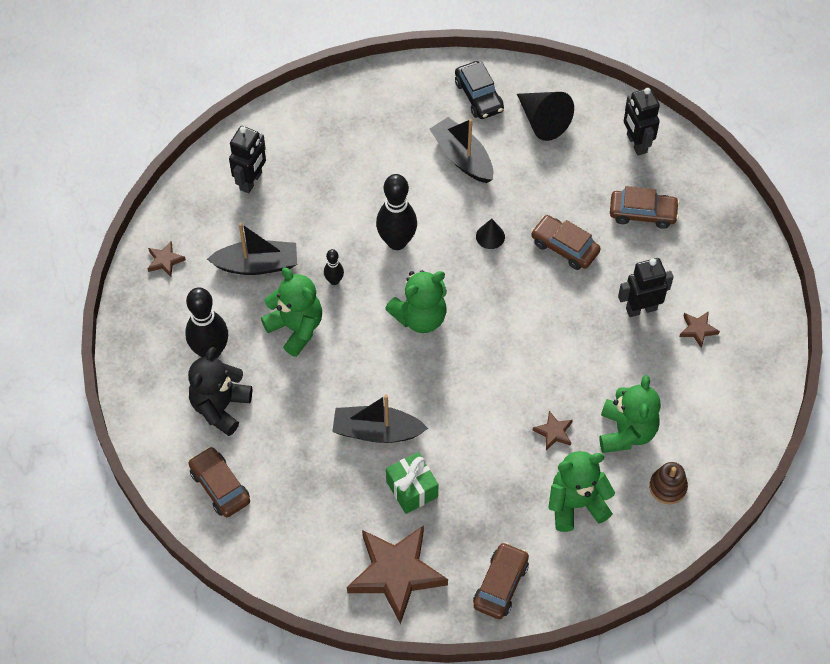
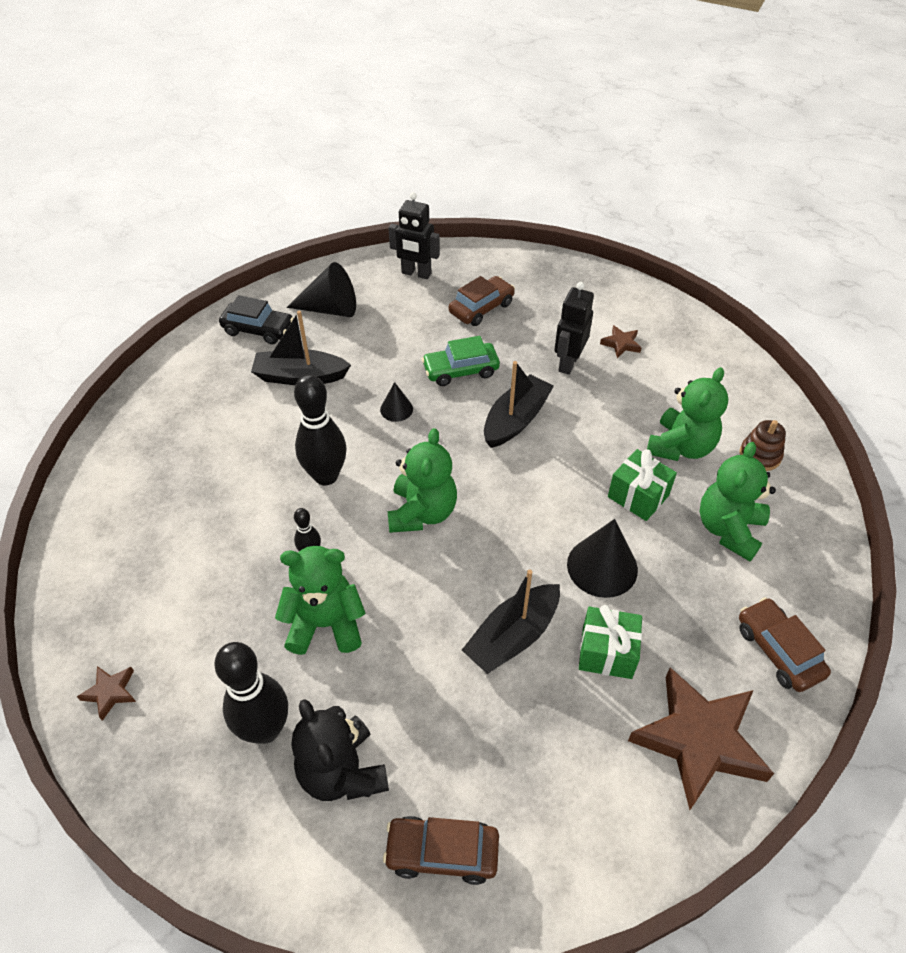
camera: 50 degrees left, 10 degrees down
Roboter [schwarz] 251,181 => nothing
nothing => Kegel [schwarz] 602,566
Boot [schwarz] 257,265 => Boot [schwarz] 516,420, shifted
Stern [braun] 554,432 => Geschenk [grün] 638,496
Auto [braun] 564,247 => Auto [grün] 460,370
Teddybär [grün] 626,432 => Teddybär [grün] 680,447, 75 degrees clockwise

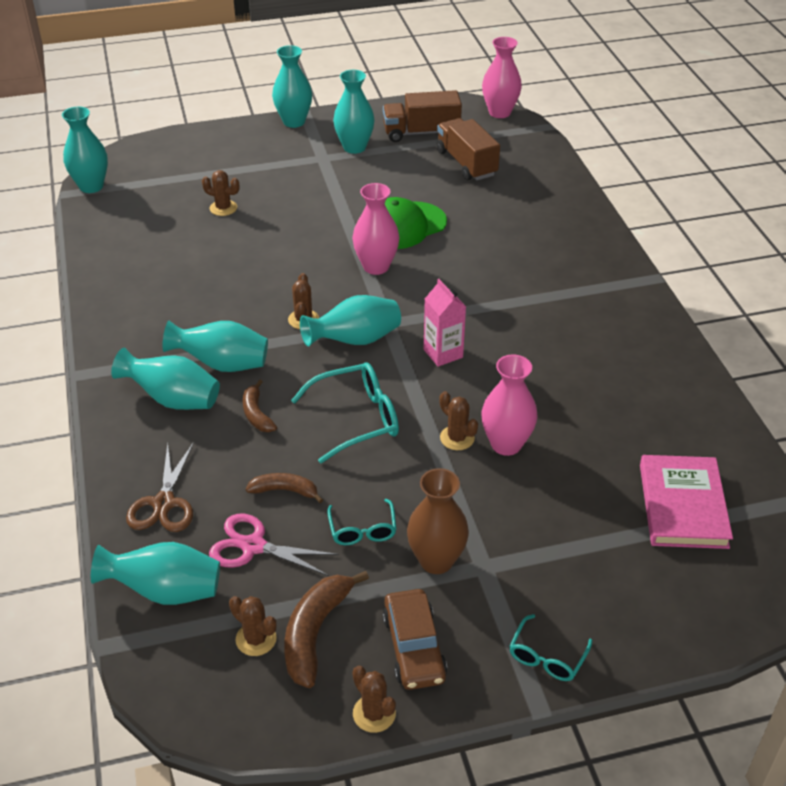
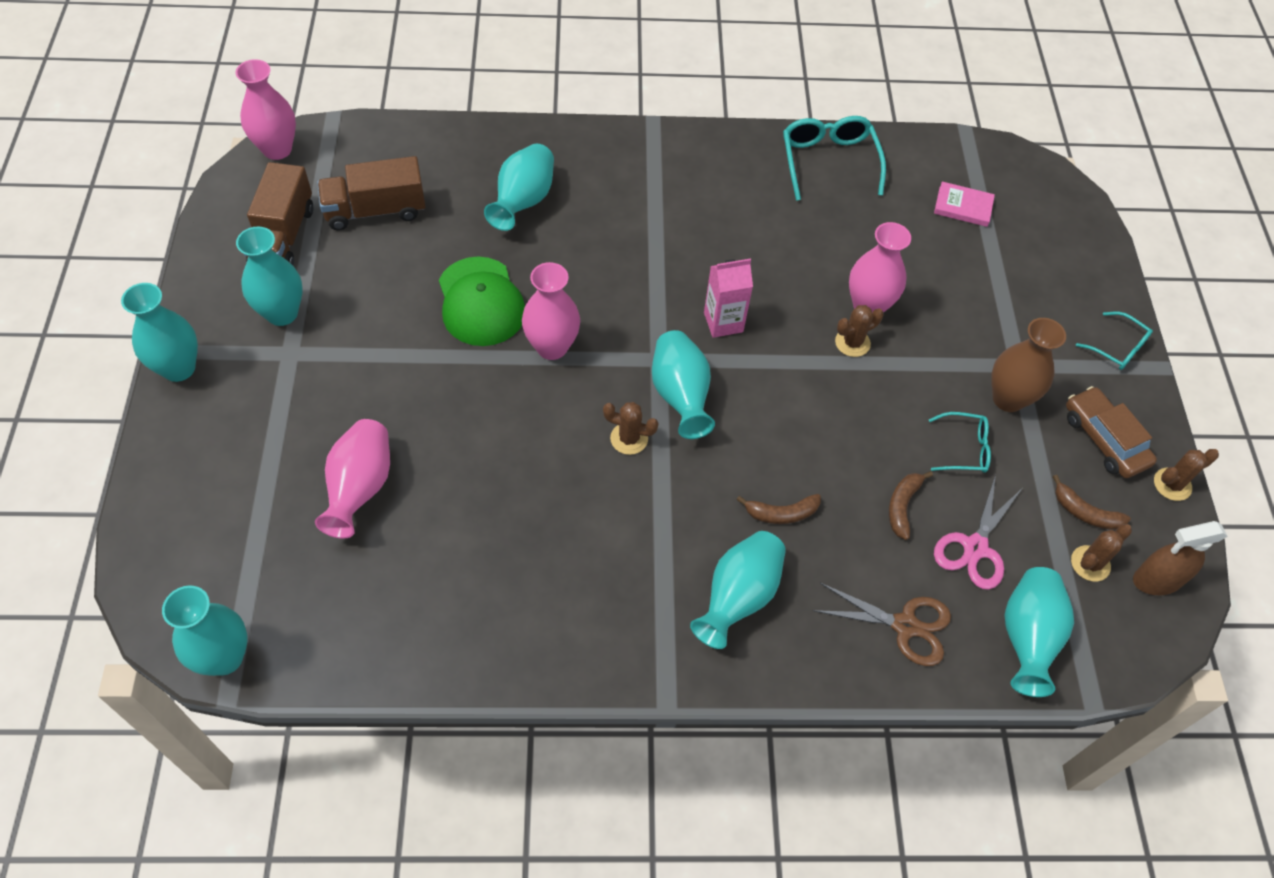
camera: 80 degrees left, 15 degrees up
nothing => Sprühflasche [braun] 1156,580
Vase [türkis] 222,364 => Vase [türkis] 523,202, shifted
Brille [türkis] 357,419 => Brille [türkis] 828,162, shifted
Kaktus [braun] 223,208 => Vase [rosa] 360,488
Auto [braun] 414,647 => Auto [braun] 1104,439, 120 degrees counterclockwise
Banane [braun] 315,632 => Banane [braun] 1085,512, x0.61
Buch [rosa] 683,505 => Buch [rosa] 963,206, x0.57

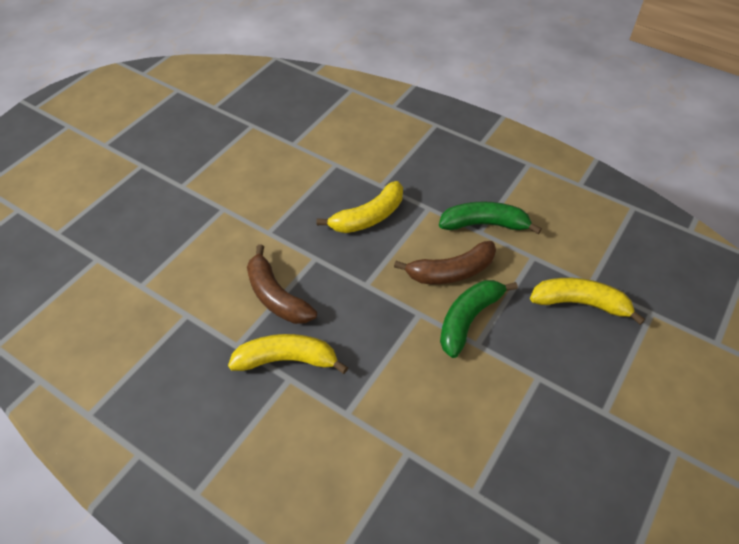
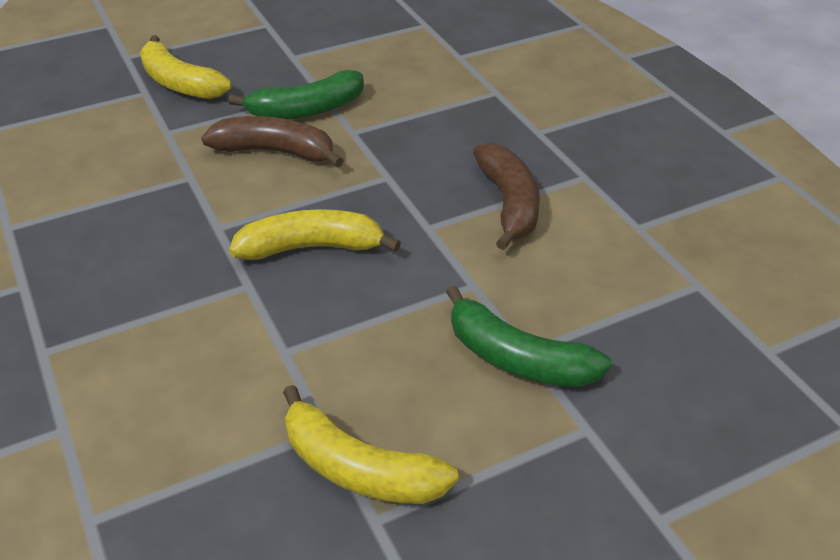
camera: 150 degrees left, 10 degrees down
Banane [gelb] 287,360 => Banane [gelb] 359,468, shifted
Banane [grün] 484,224 => Banane [grün] 517,358, shifted

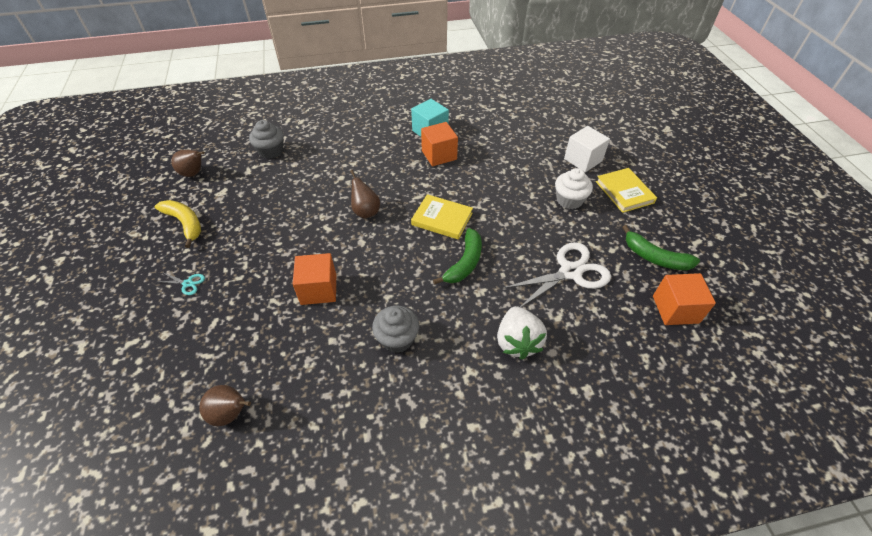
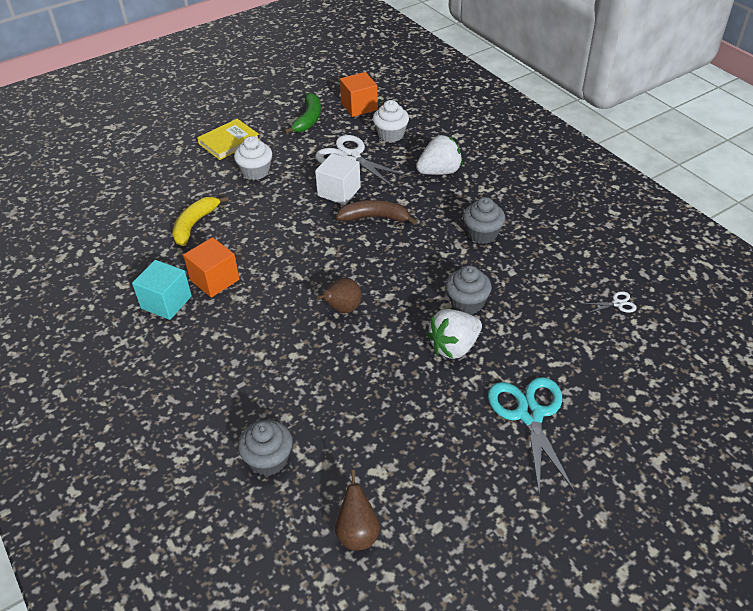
camera: 110 degrees left, 5 degrees down
Buch [gelb] 442,219 => nothing
nothing => Muffin [weiß] 391,135
nothing => Erdbeere [weiß] 454,347
Banane [gelb] 185,223 => Banane [gelb] 195,225, shifted
Kubus [weiß] 583,160 => Kubus [weiß] 339,191, shifted
Birne [braun] 231,413 => Schere [weiß] 617,304
Kubus [orange] 318,289 => Muffin [grau] 466,303
Banane [grün] 465,263 => Banane [braun] 375,217
Schere [türkis] 187,283 => Schere [türkis] 530,414, x2.33

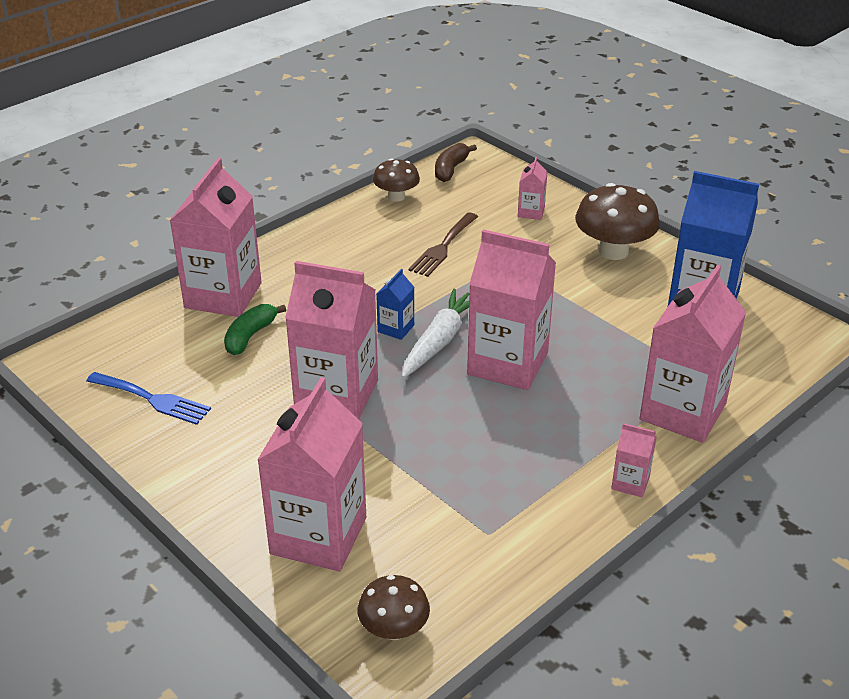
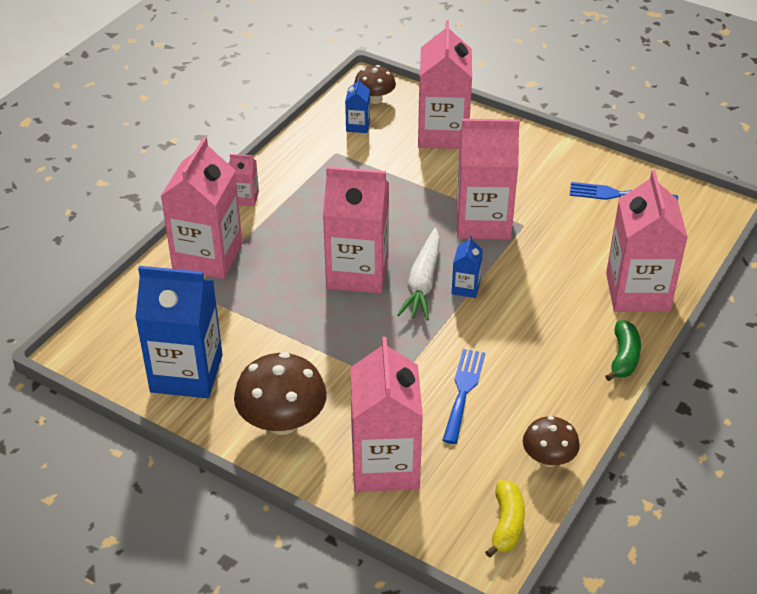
camera: 165 degrees right, 5 degrees up
nothing => Getränkekarton [blau] 358,126
Banane [grün] 250,336 => Banane [grün] 623,357, shifted
Gabel [braun] 443,247 => Gabel [blau] 463,391
Banane [braun] 451,169 => Banane [gelb] 506,524
Getränkekarton [rosa] 531,212 => Getränkekarton [rosa] 385,465, x2.26

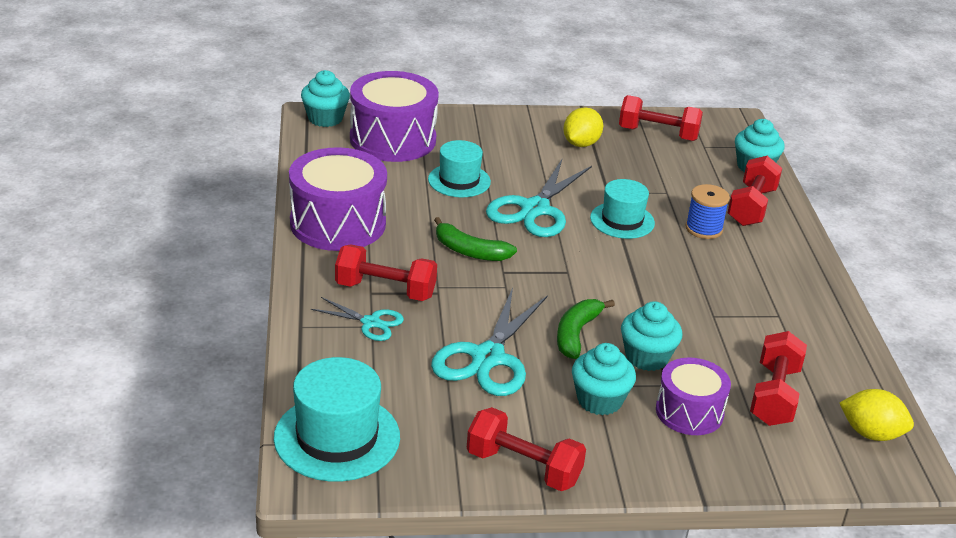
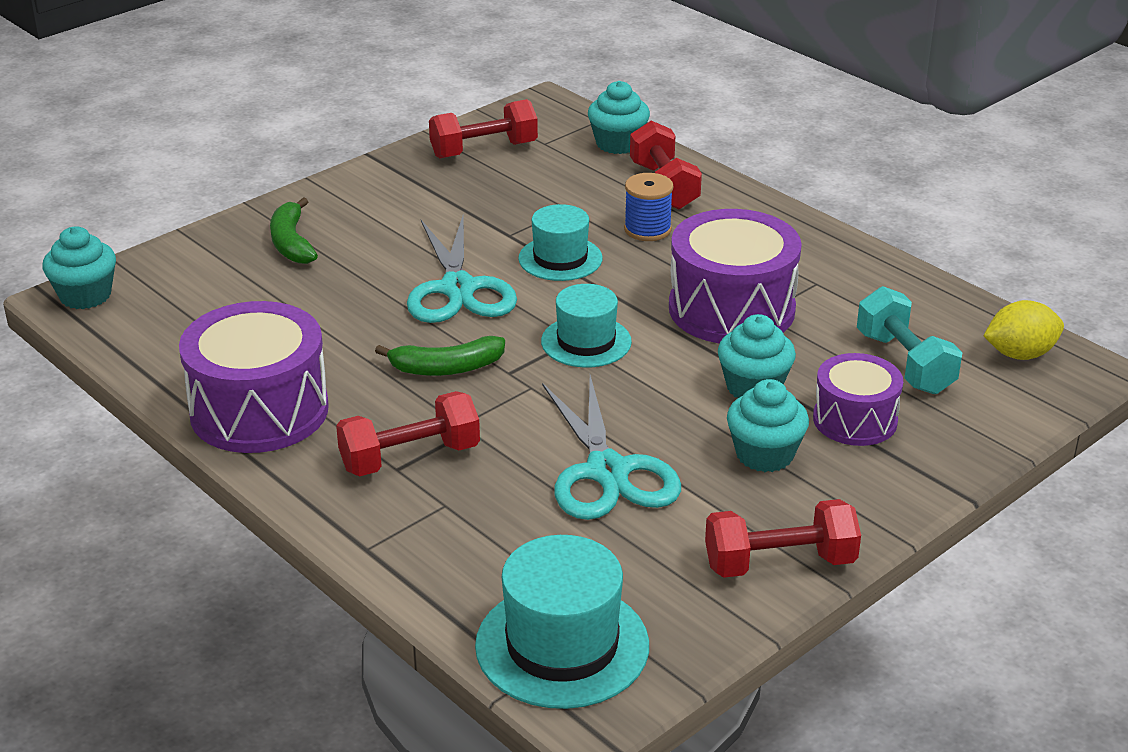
camera: 35 degrees left, 0 degrees up
Schere [türkis] 371,322 => nothing
Zitrone [gelb] 581,144 => nothing
Trommel [lila] 393,139 => Trommel [lila] 731,309, shifted
Hut [türkis] 459,180 => Hut [türkis] 586,342, shifted
Banane [grün] 576,334 => Banane [grün] 291,242, shifted
Hantel [rot] 774,396 => Hantel [türkis] 904,363

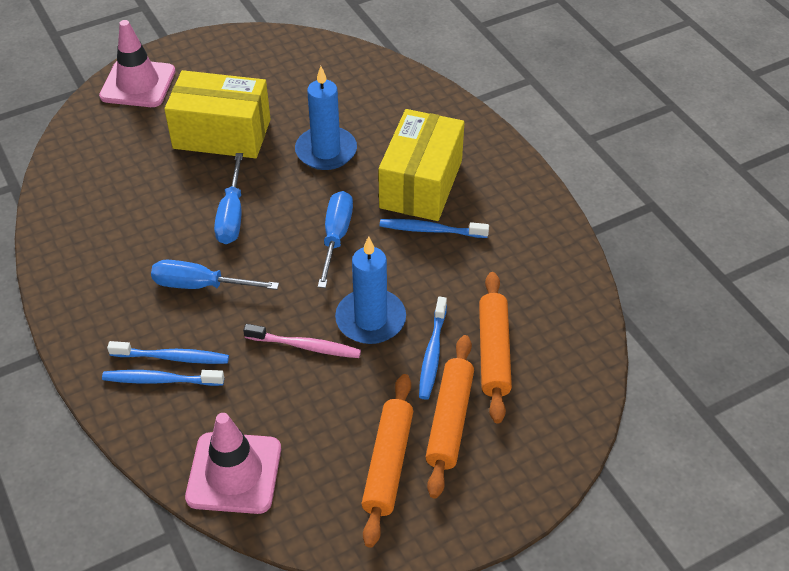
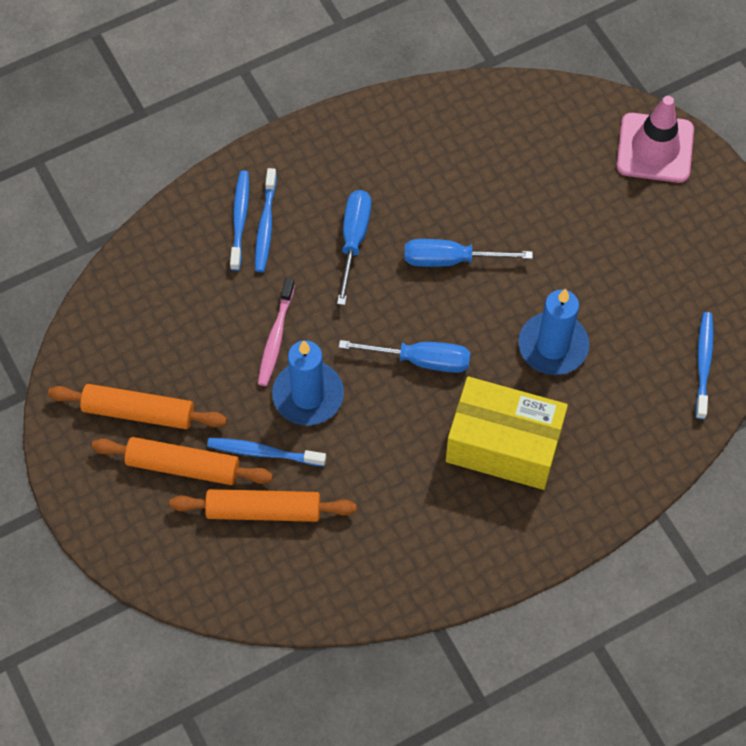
camera: 90 degrees right, 15 degrees up
Schachtel [gelb] 222,134 => nothing
Leitkegel [rosa] 234,473 => nothing
Zahnbürste [blau] 431,230 => Zahnbürste [blau] 703,364, shifted

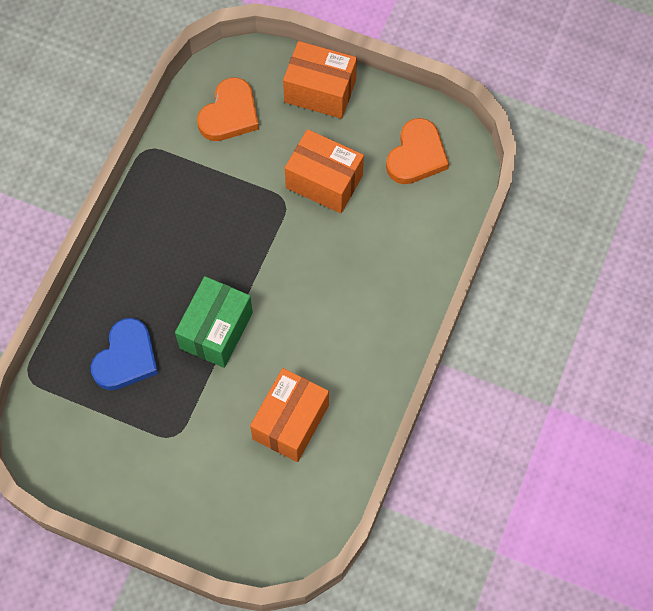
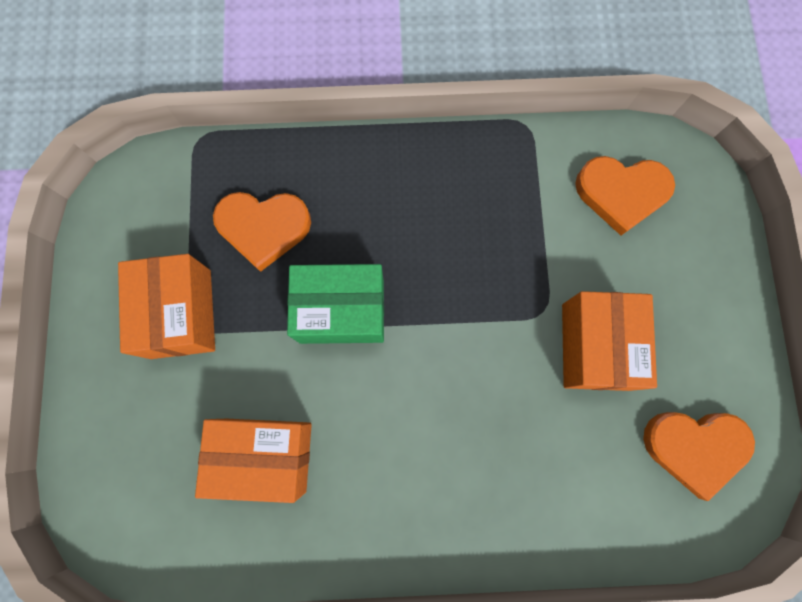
camera: 65 degrees right, 10 degrees up
Schachtel [orange] 320,91 => Schachtel [orange] 181,313, shifted
Herz [blau] 126,358 => Herz [orange] 263,228

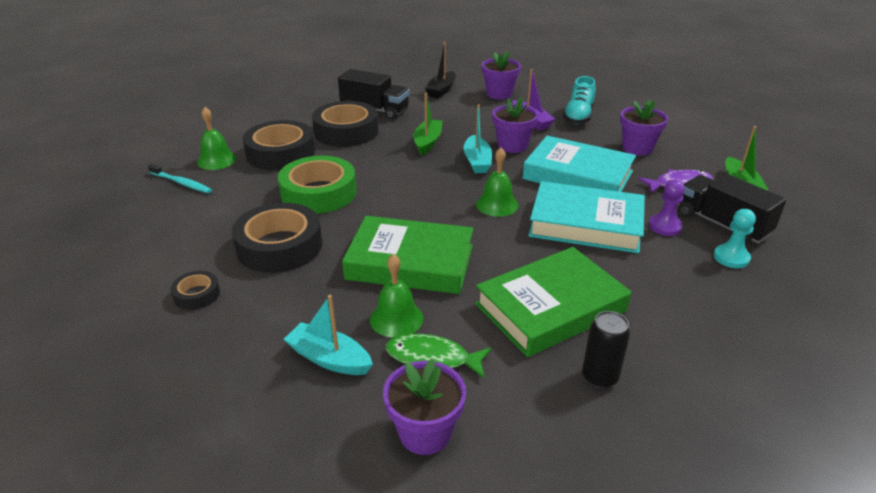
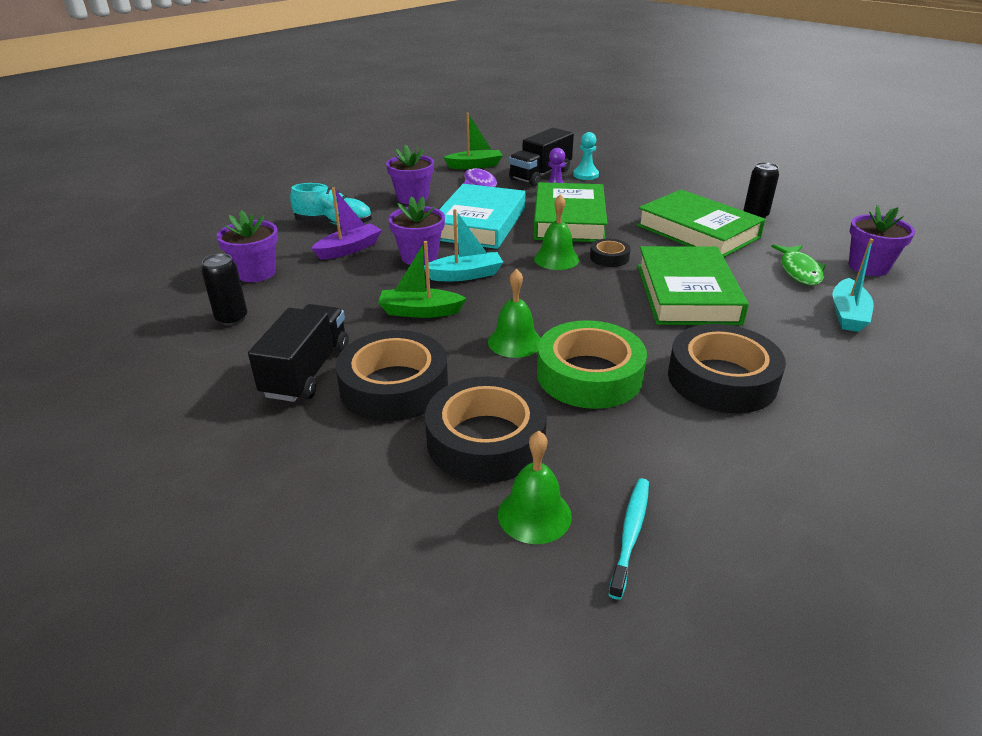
camera: 100 degrees left, 0 degrees up
Klebeband [schwarz] 197,294 => Klebeband [schwarz] 609,257, shifted
Glocke [grün] 396,318 => Glocke [grün] 514,342, shifted
Boot [schwarz] 441,90 => Dose [schwarz] 232,318
Buch [türkis] 586,224 => Buch [grün] 569,220

